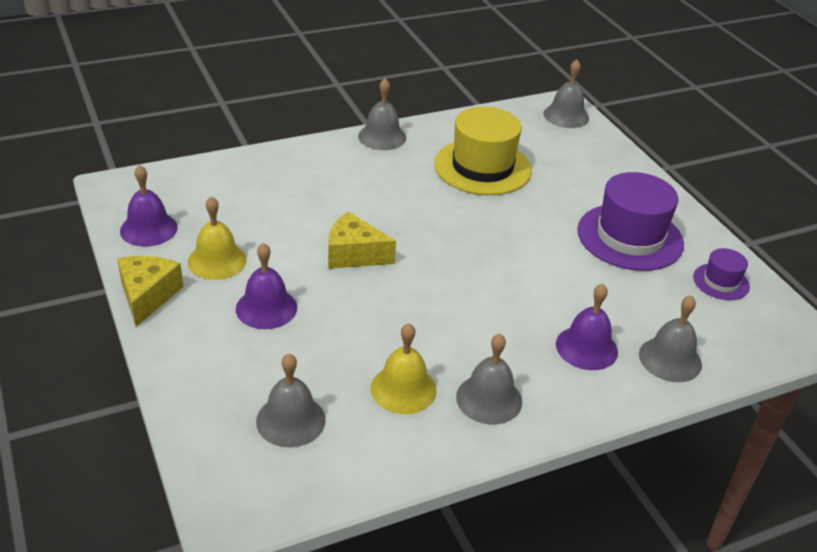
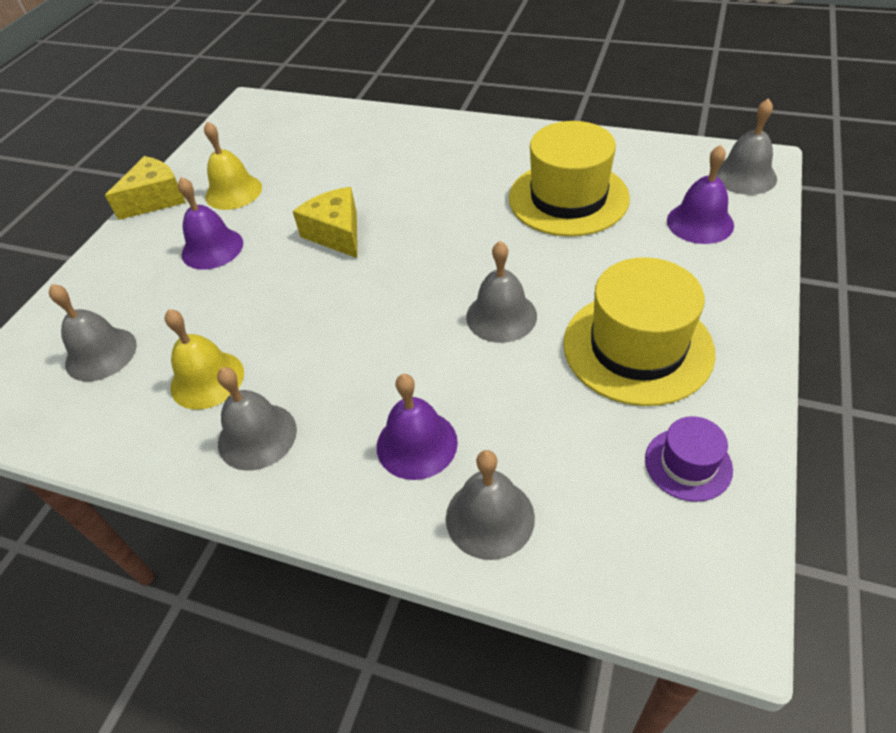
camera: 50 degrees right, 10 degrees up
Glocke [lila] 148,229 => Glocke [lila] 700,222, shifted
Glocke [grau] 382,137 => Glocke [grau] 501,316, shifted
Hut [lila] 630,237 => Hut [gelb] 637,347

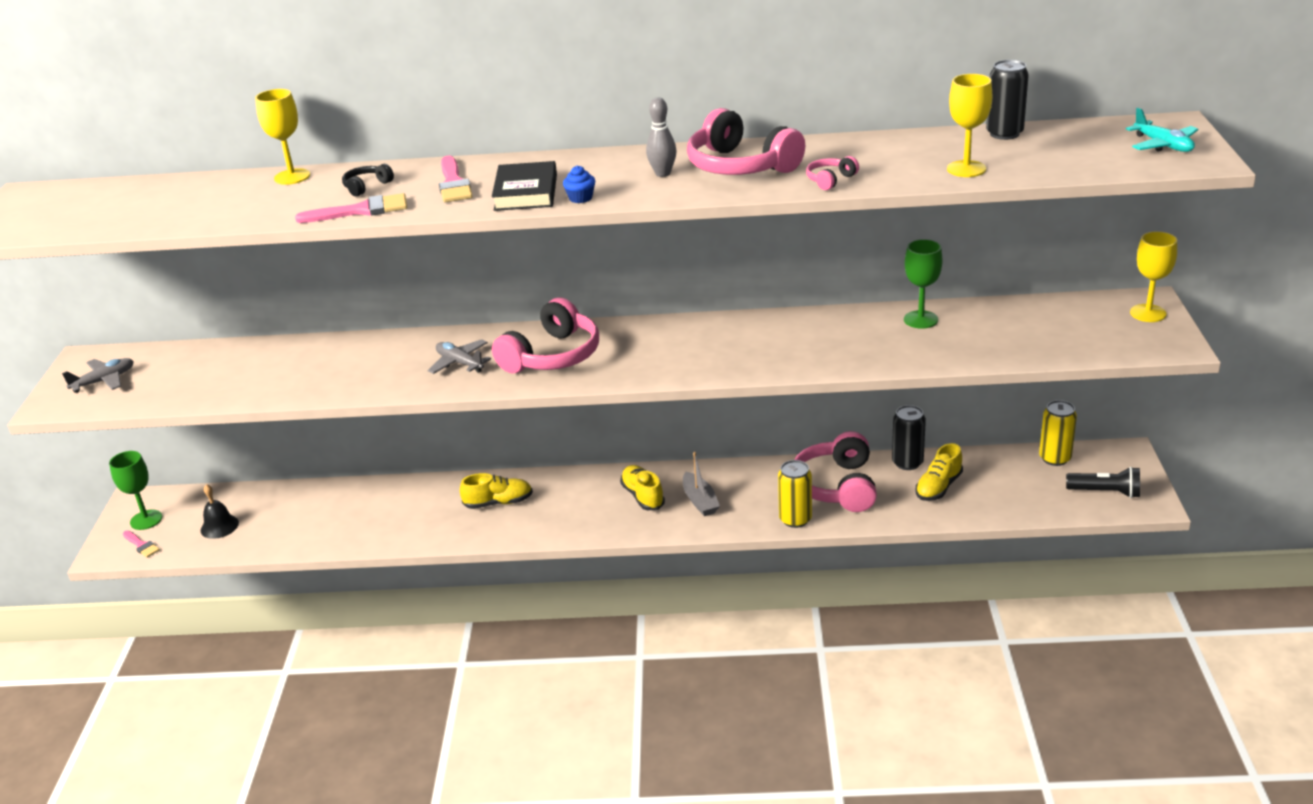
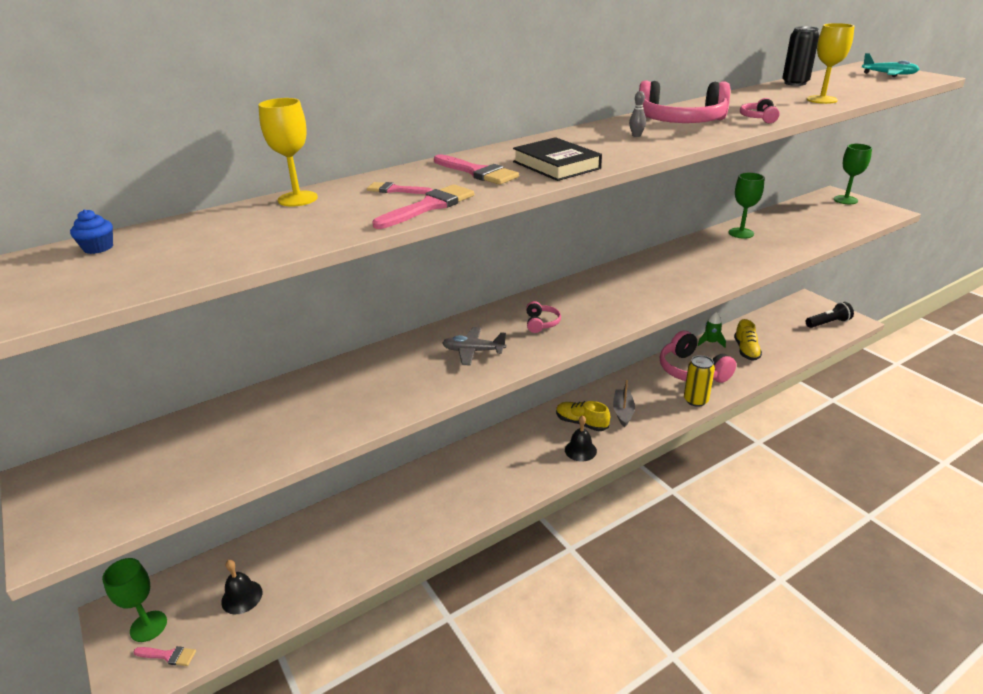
camera: 35 degrees left, 0 degrees up
Flugzeug [grau] 104,381 => nothing
Schuh [gelb] 498,502 => nothing
Dose [gelb] 1055,458 => nothing
nothing => Glocke [schwarz] 580,450
Muffin [blau] 580,198 => Muffin [blau] 98,248, shifted
Kopfhörer [schwarz] 367,186 => Pinsel [rosa] 395,190
Dose [schwarz] 907,463 => Rakete [grün] 711,342
Kelch [gelb] 1148,313 => Kelch [grün] 845,200
Boot [grau] 700,501 => Boot [grau] 623,411, 120 degrees counterclockwise
Kopfhörer [rosa] 552,356 => Kopfhörer [rosa] 541,323, x0.44
Bowlingkegel [grau] 663,173 => Bowlingkegel [grau] 636,135, x0.63

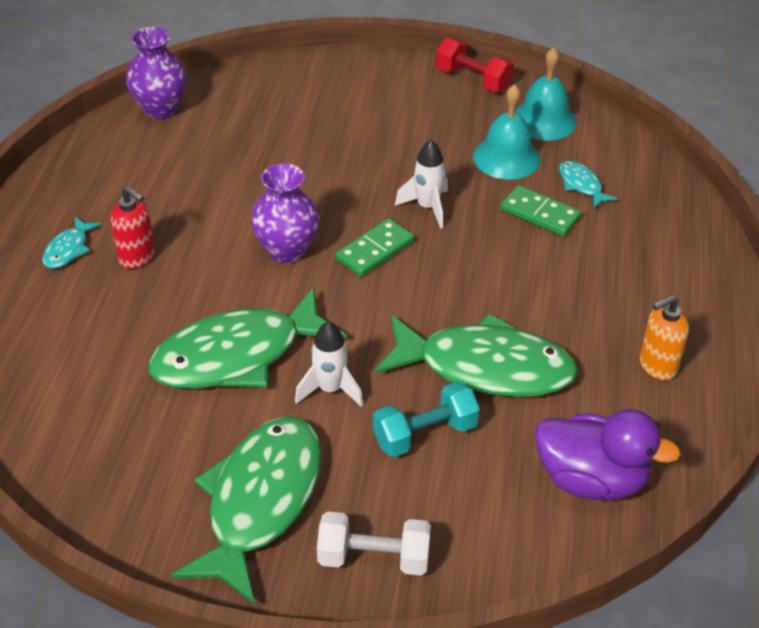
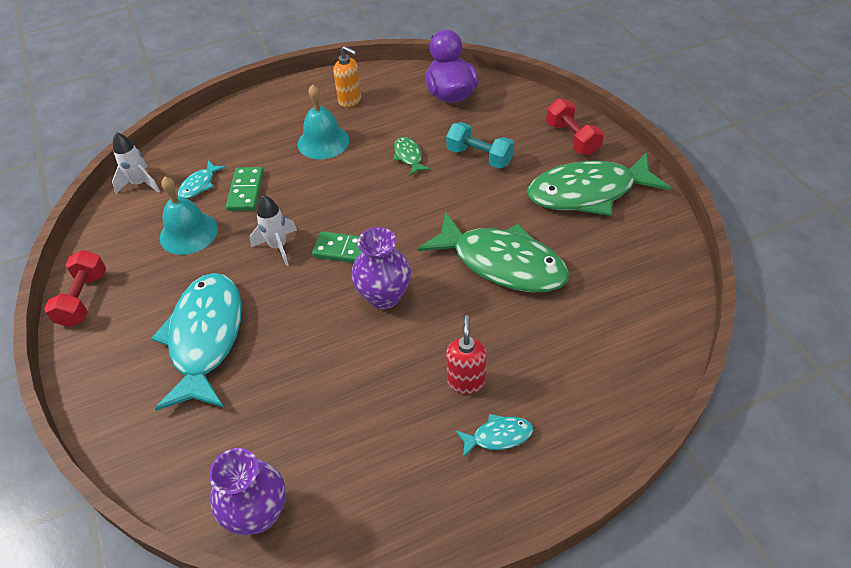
camera: 120 degrees left, 5 degrees up
nothing => Fisch [türkis] 205,338
Rakete [weiß] 330,389 => Rakete [weiß] 140,184, shifted
Glocke [türkis] 544,120 => Glocke [türkis] 323,142, shifted
Hantel [weiß] 373,558 => Hantel [rot] 572,138
Fisch [grün] 485,367 => Fisch [grün] 408,156, x0.43

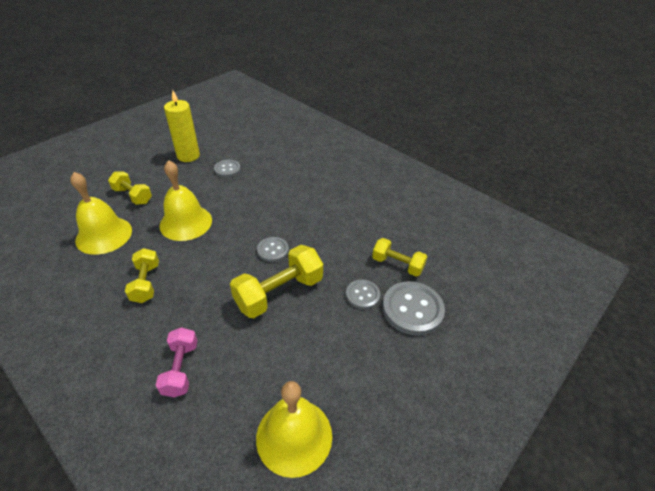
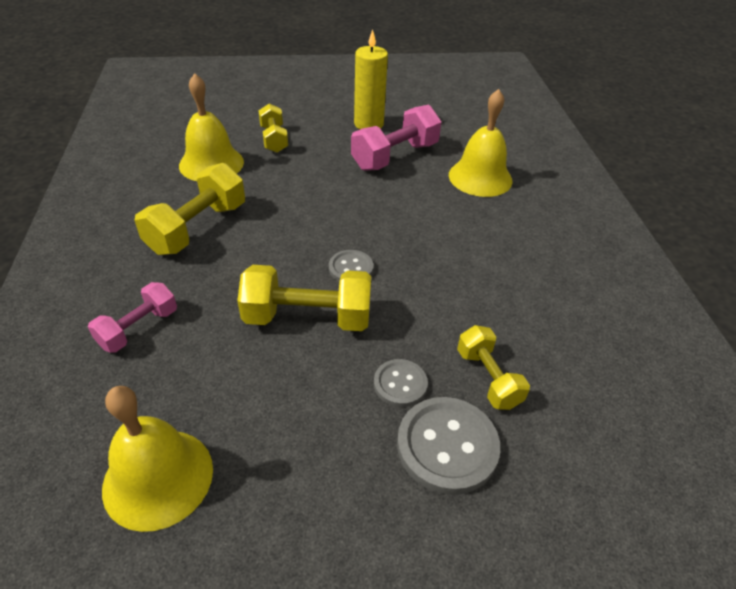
camera: 40 degrees right, 0 degrees up
Glocke [gelb] 186,222 => Glocke [gelb] 480,177, shifted
Knopf [grau] 227,169 => Hantel [rosa] 395,156
Hantel [gelb] 146,283 => Hantel [gelb] 197,228, x1.61

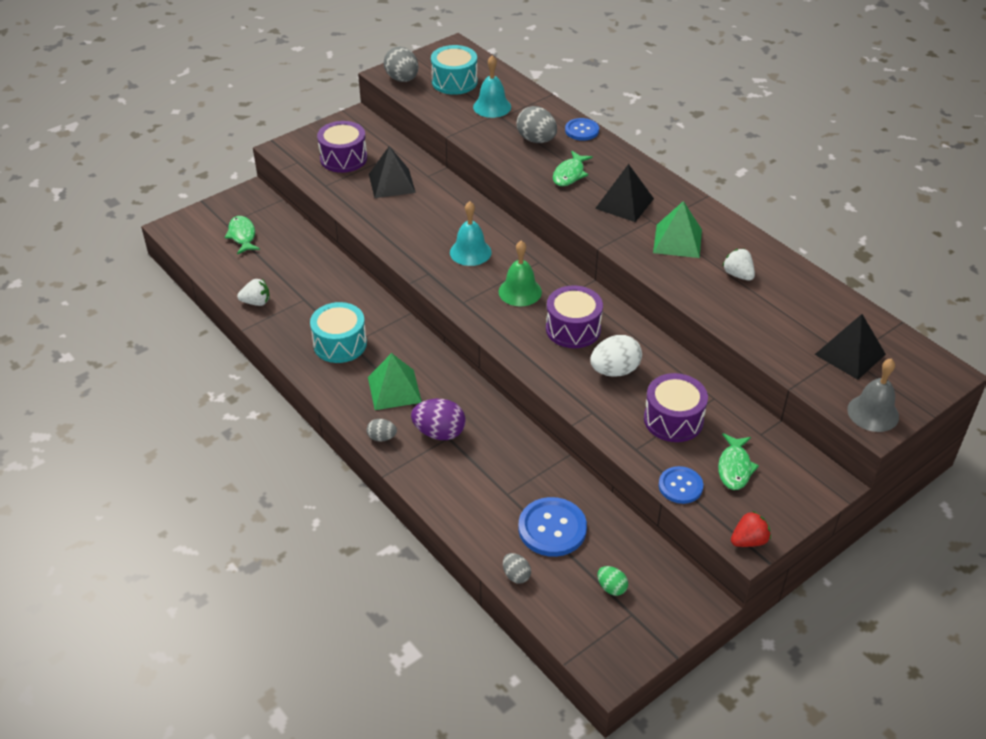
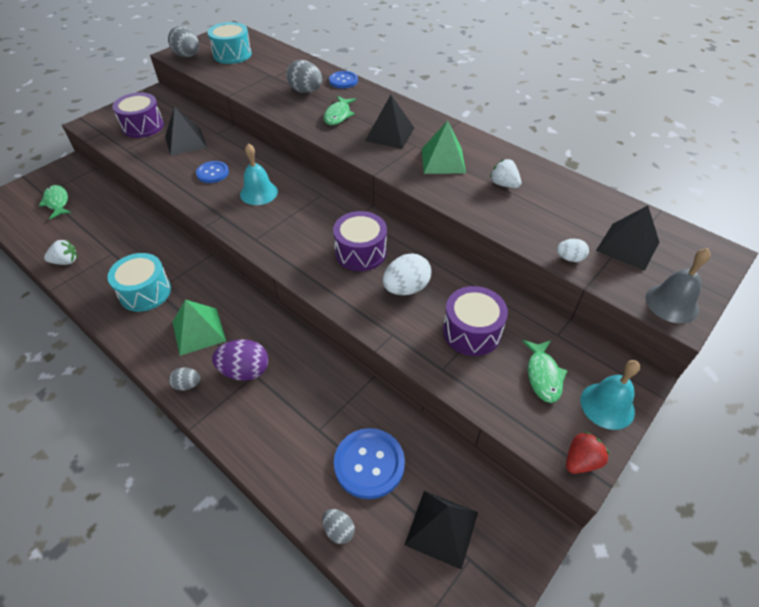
camera: 10 degrees left, 5 degrees up
Glocke [grün] 520,291 => nothing
nothing => Ei [weiß] 569,258
Glocke [türkis] 492,107 => Glocke [türkis] 607,405, shifted
Knopf [blau] 680,486 => Knopf [blau] 212,173, shifted
Ei [grün] 611,588 => Pyramide [schwarz] 442,528

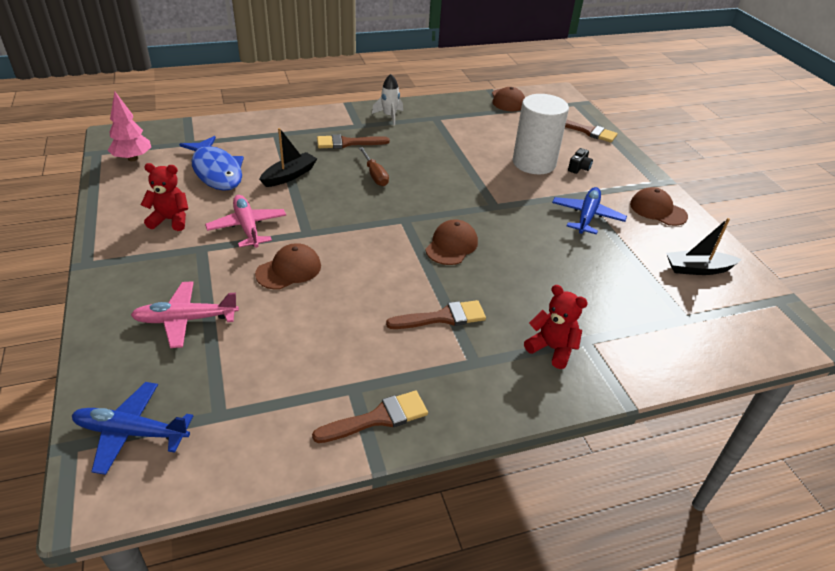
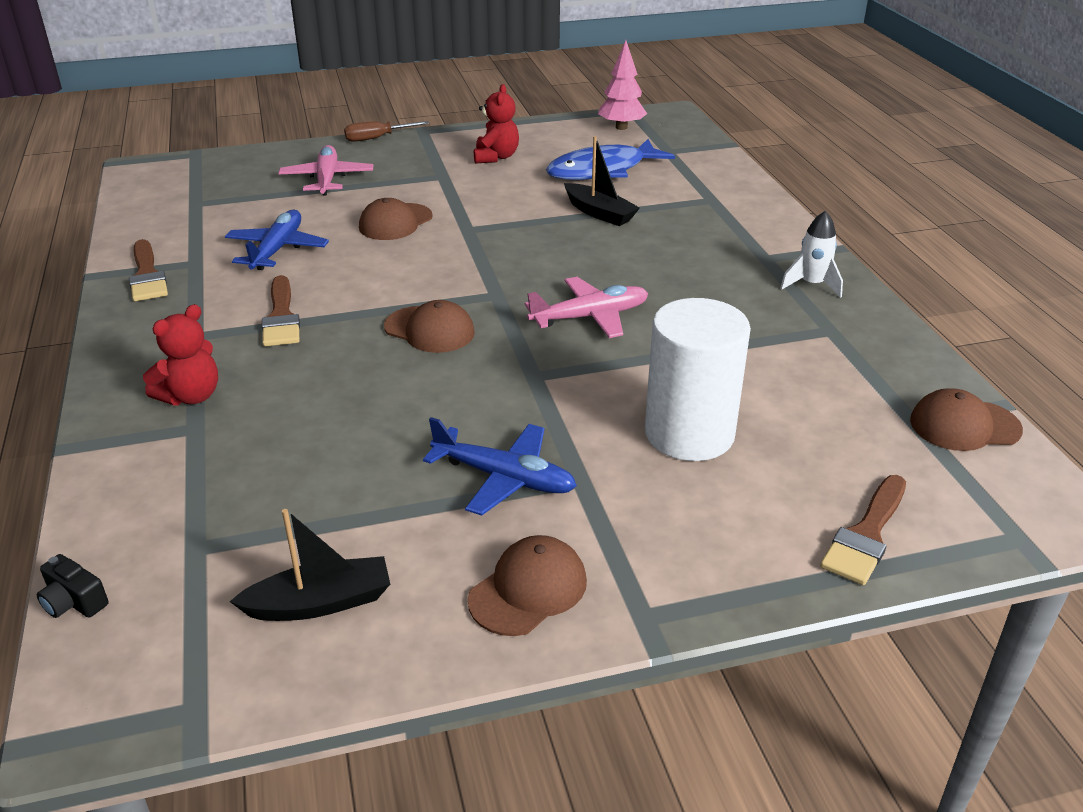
camera: 95 degrees right, 5 degrees down
Pinsel [braun] 347,143 => nothing
Flugzeug [blau] 132,432 => Flugzeug [blau] 277,250, shifted
Flugzeug [rosa] 247,227 => Flugzeug [rosa] 589,317, shifted
Schraubenzieher [braun] 375,175 => Schraubenzieher [braun] 377,138, shifted
Kamera [schwarz] 579,168 => Kamera [schwarz] 74,602, shifted
Kappe [braun] 289,270 => Kappe [braun] 395,222, 75 degrees clockwise
Boot [schwarz] 697,269 => Boot [schwarz] 320,603, 75 degrees clockwise

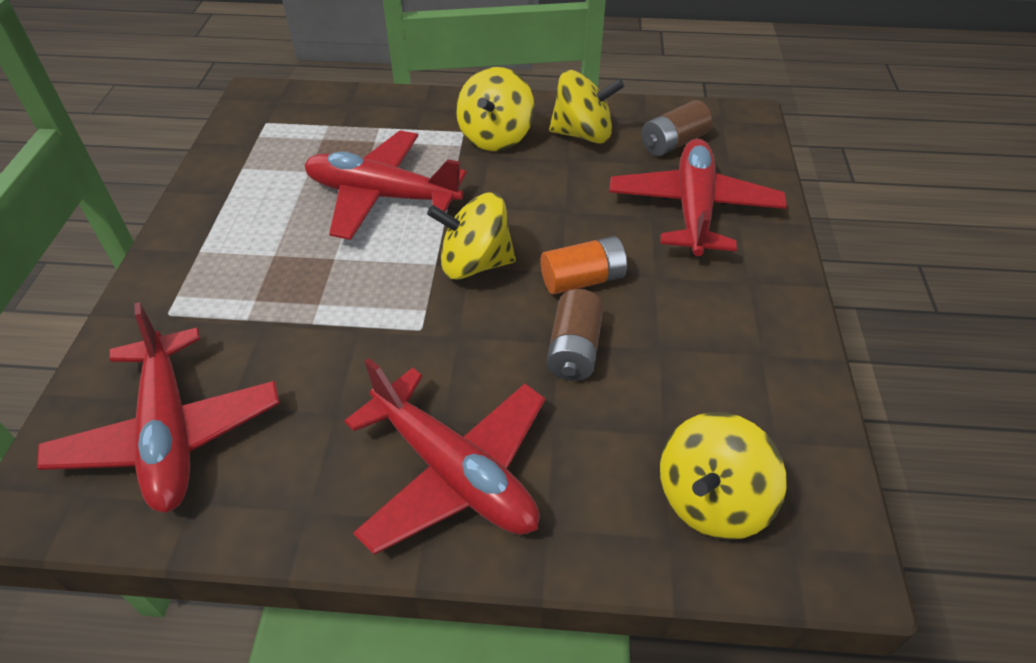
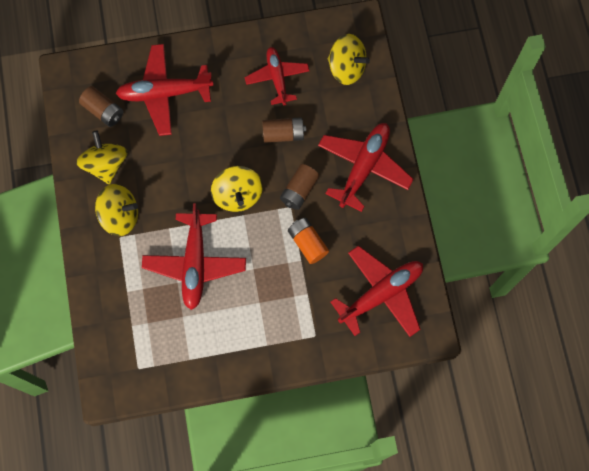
camera: 105 degrees left, 25 degrees up
nothing => Flugzeug [rot] 277,78
nothing => Batterie [braun] 299,190
Batterie [orange] 582,279 => Batterie [orange] 307,243, shifted

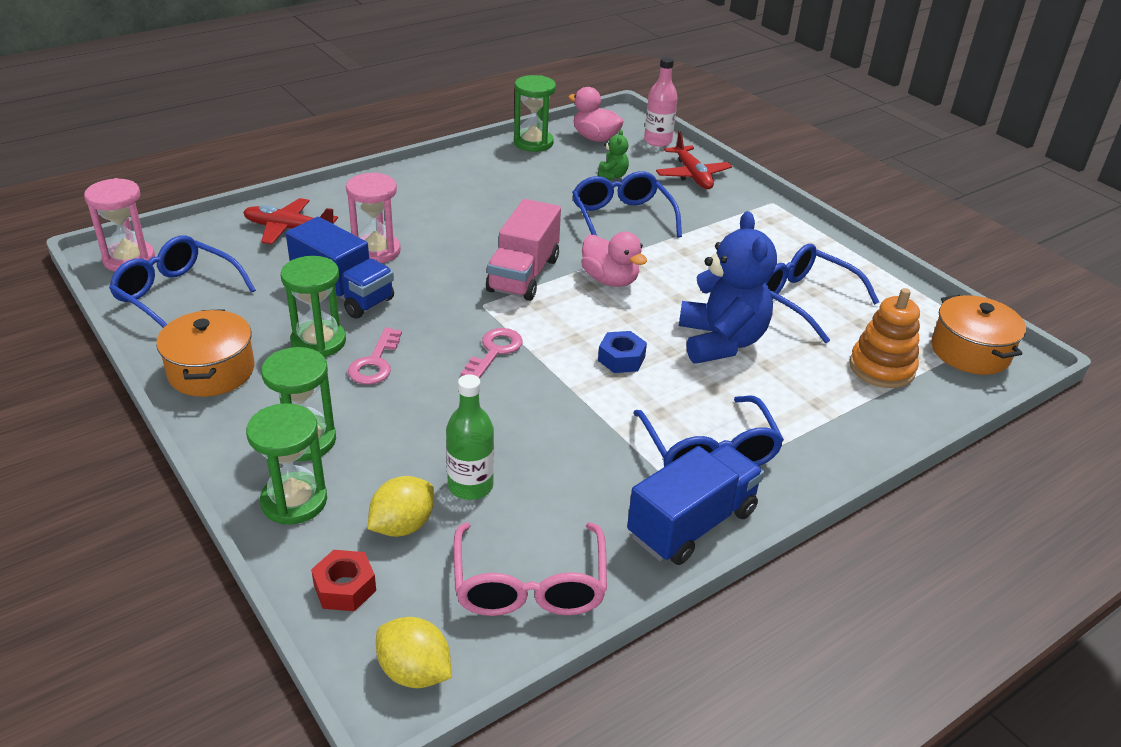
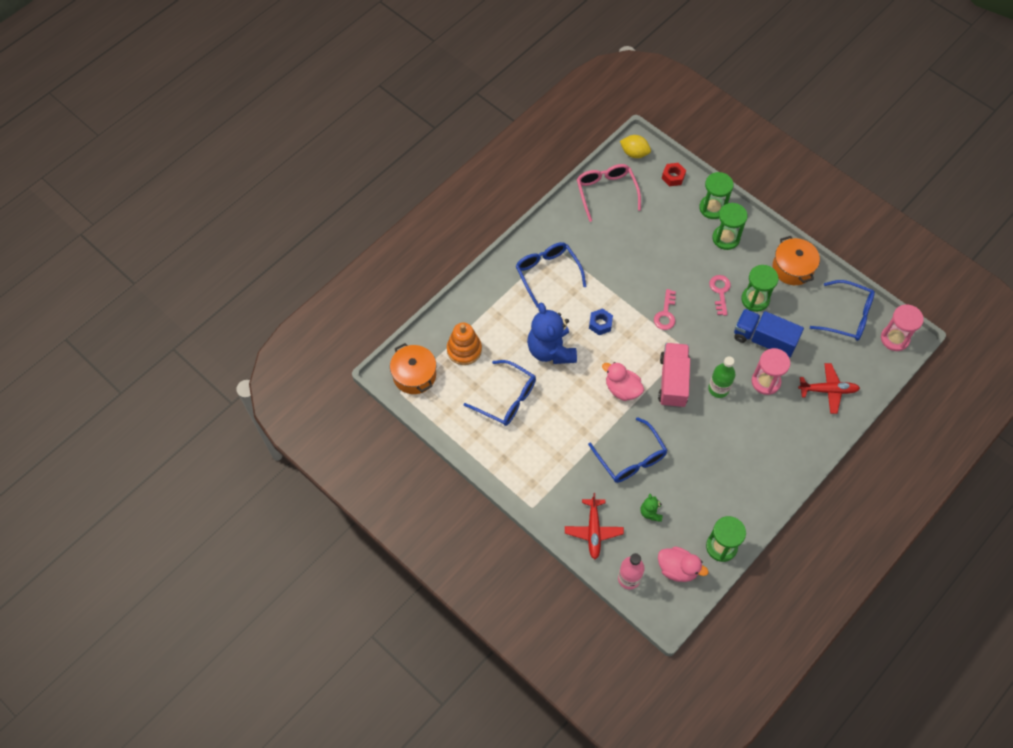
camera: 170 degrees right, 25 degrees up
Zitrone [gelb] 402,525 => nothing
Lastwagen [blau] 692,524 => nothing
Flasche [grün] 470,486 => Flasche [grün] 718,389, shifted
Flugzeug [rot] 692,175 => Flugzeug [rot] 593,531, 150 degrees counterclockwise

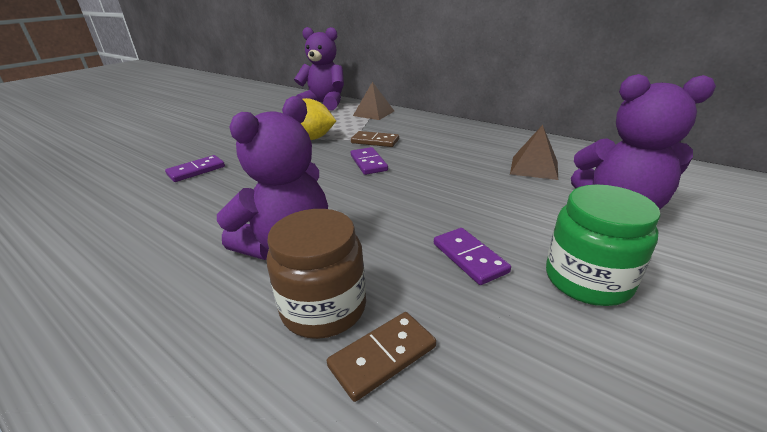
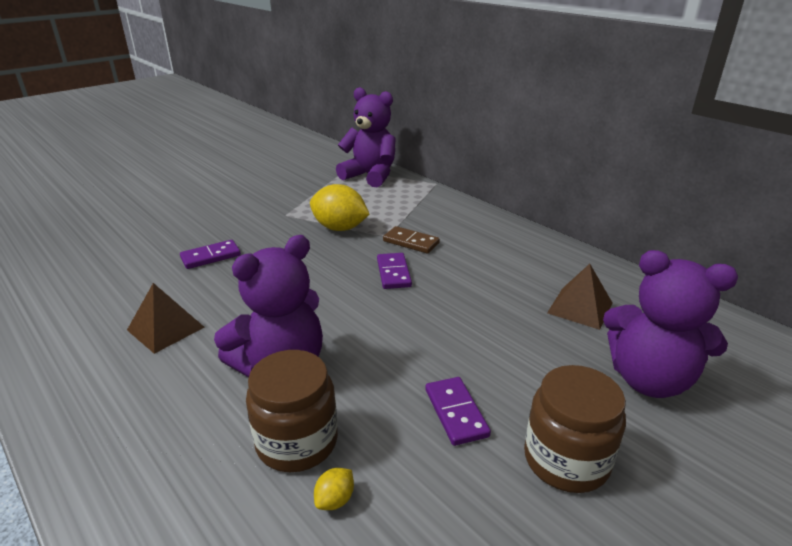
camera: 10 degrees right, 0 degrees up
Pyramide [braun] 374,113 => Pyramide [braun] 166,328, shifted
Dominostein [braun] 382,356 => Zitrone [gelb] 335,500
Einmachglas [grün] 587,280 => Einmachglas [braun] 566,460

